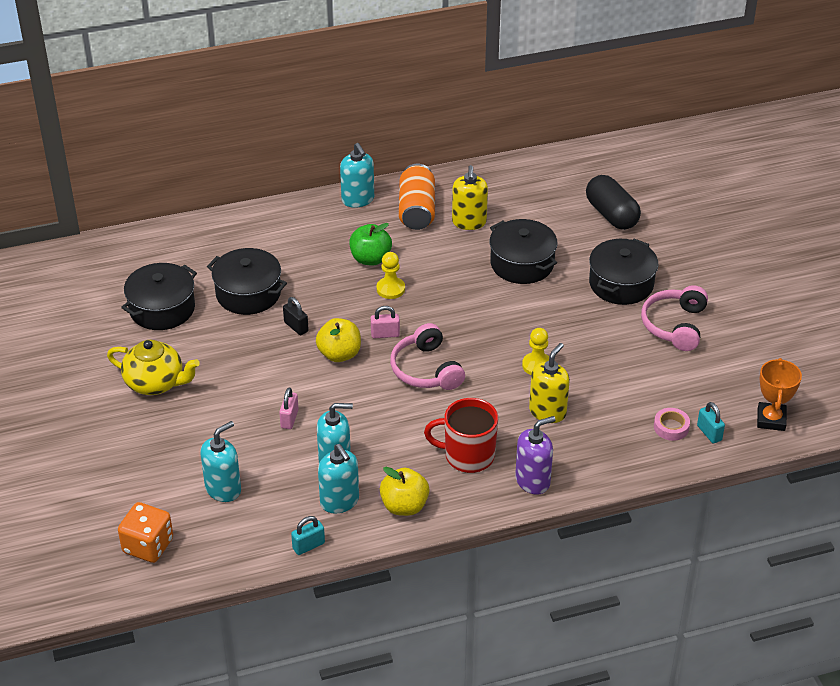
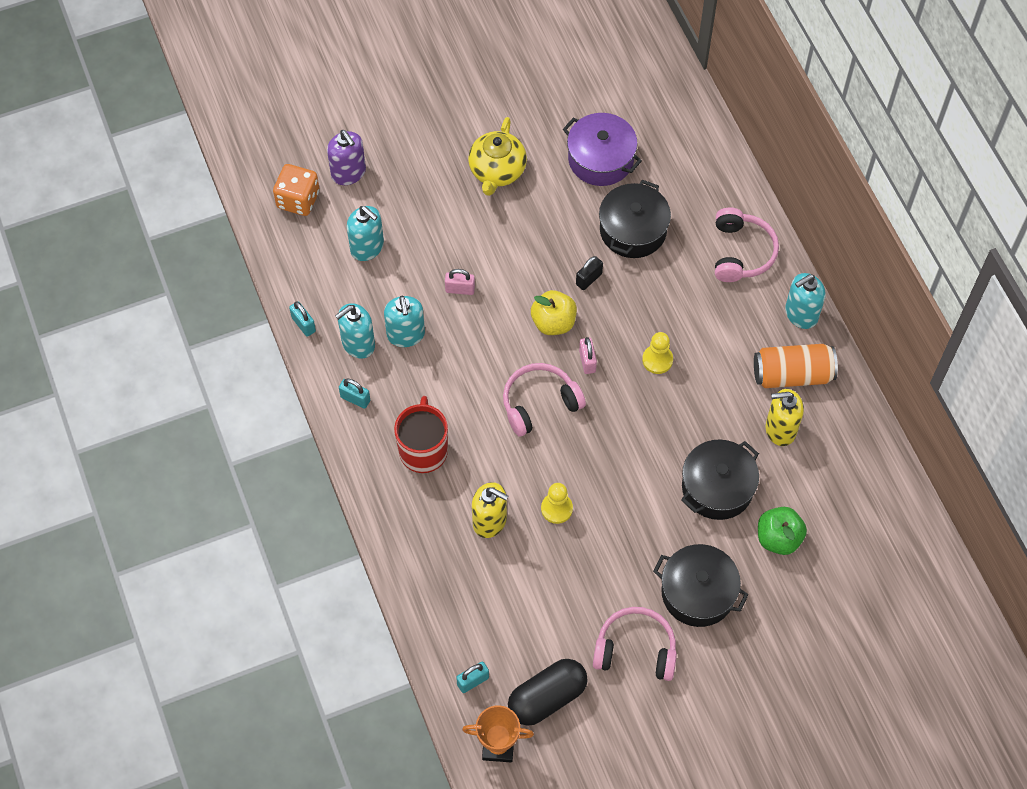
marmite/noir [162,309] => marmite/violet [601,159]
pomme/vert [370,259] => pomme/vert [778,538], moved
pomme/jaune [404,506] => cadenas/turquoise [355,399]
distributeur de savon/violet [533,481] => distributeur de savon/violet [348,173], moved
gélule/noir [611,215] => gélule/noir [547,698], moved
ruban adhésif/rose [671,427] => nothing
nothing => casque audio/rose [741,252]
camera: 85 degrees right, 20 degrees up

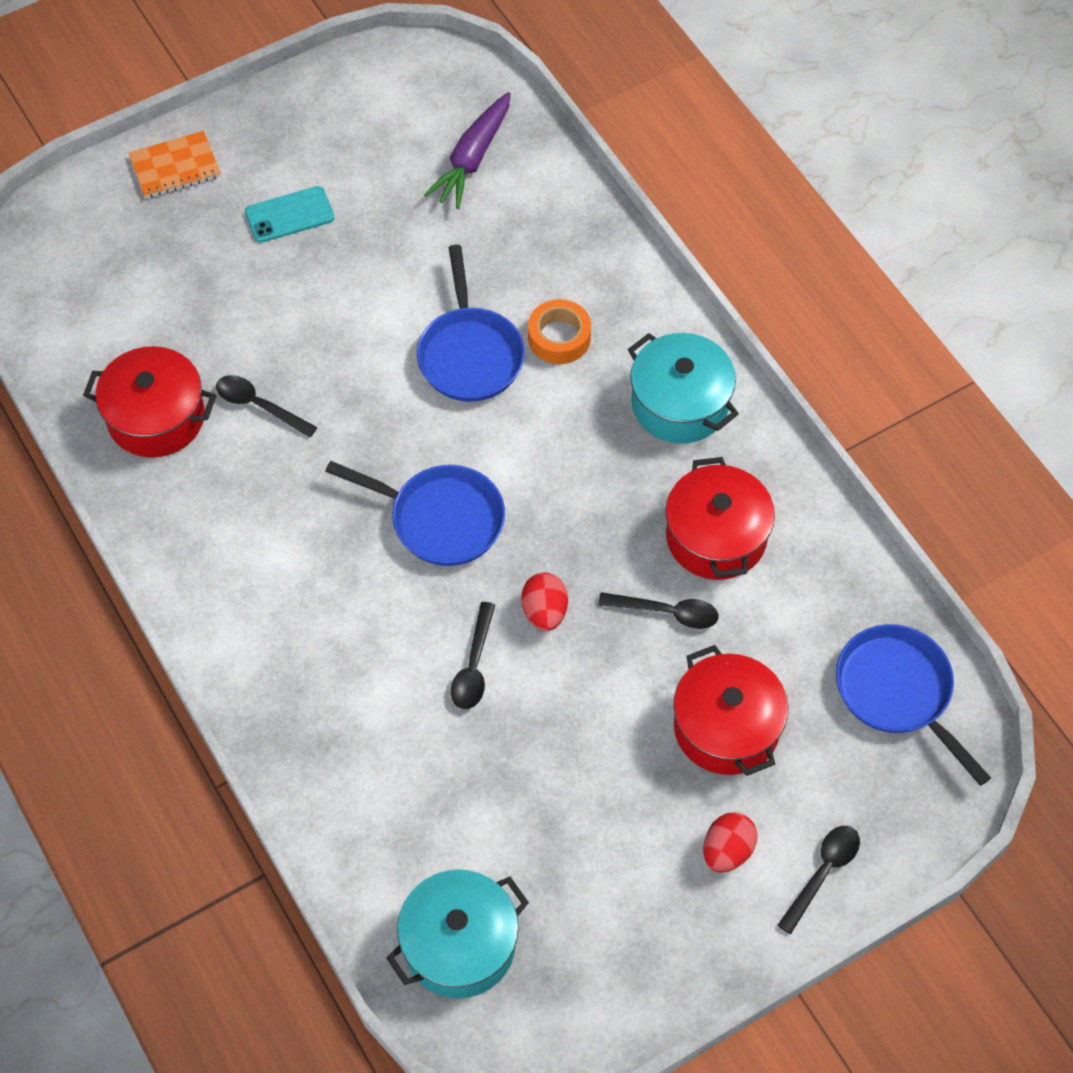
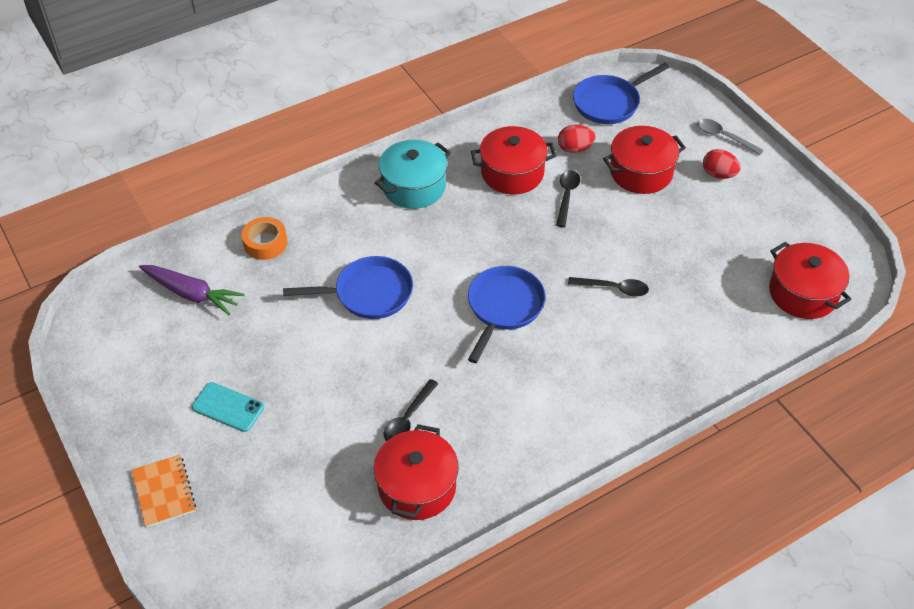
téléphone/turquoise [289,215] => téléphone/turquoise [228,407], 45 degrees counterclockwise
marmite/turquoise [459,945] => marmite/rouge [803,293]
œuf/rouge [544,612] => œuf/rouge [574,148], moved
ruban adhésif/orange [559,337] => ruban adhésif/orange [265,243], moved
cuillère/noir [823,872] => cuillère/gris [723,137]
camera: 90 degrees left, 10 degrees down

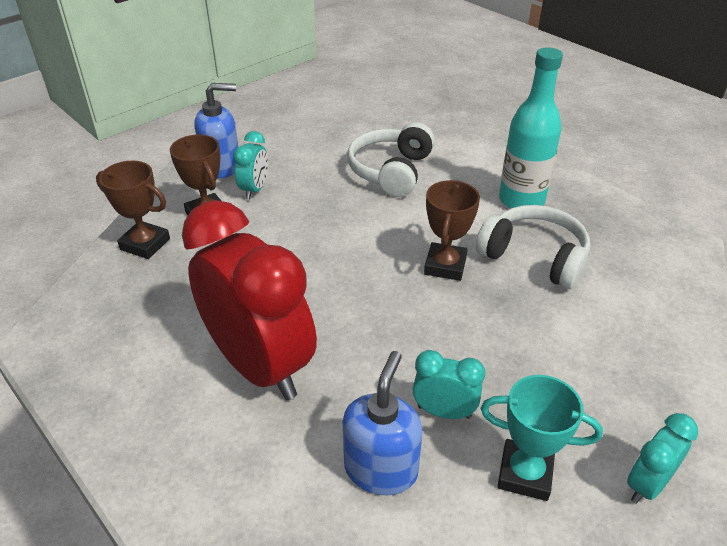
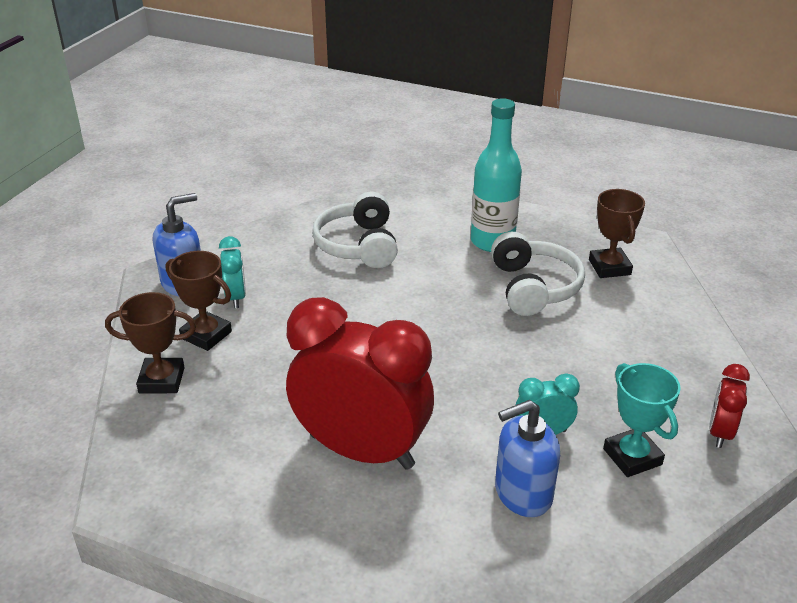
distributeur de savon/bleu [381,469] => distributeur de savon/bleu [522,493], 105 degrees counterclockwise
trophée/marron [445,266] => trophée/marron [609,267], moved
casque audio/blanc [534,257] => casque audio/blanc [534,287], 75 degrees clockwise
trophée/turquoise [525,474] => trophée/turquoise [632,457], 75 degrees clockwise
réveil/turquoise [647,484] => réveil/rouge [720,432]
camera: 25 degrees left, 5 degrees down

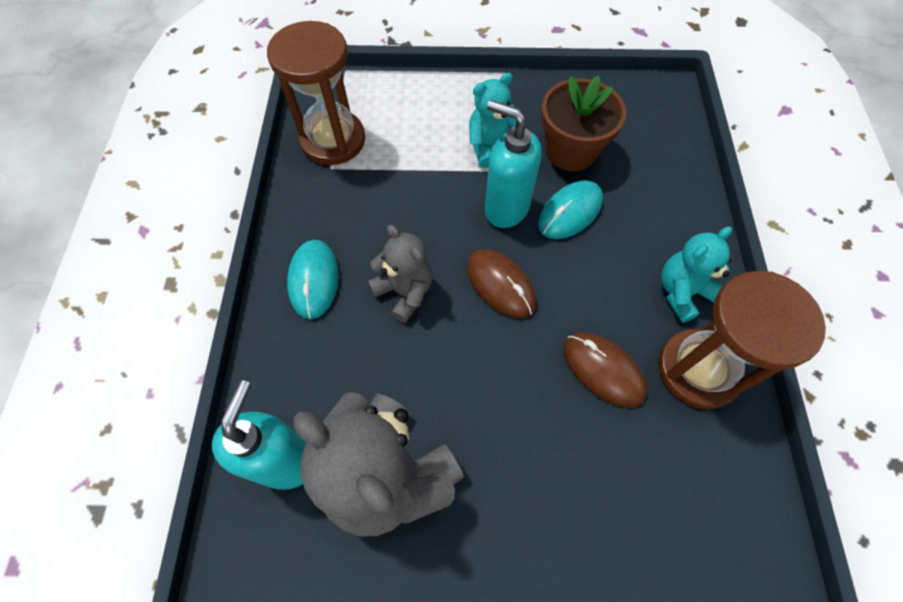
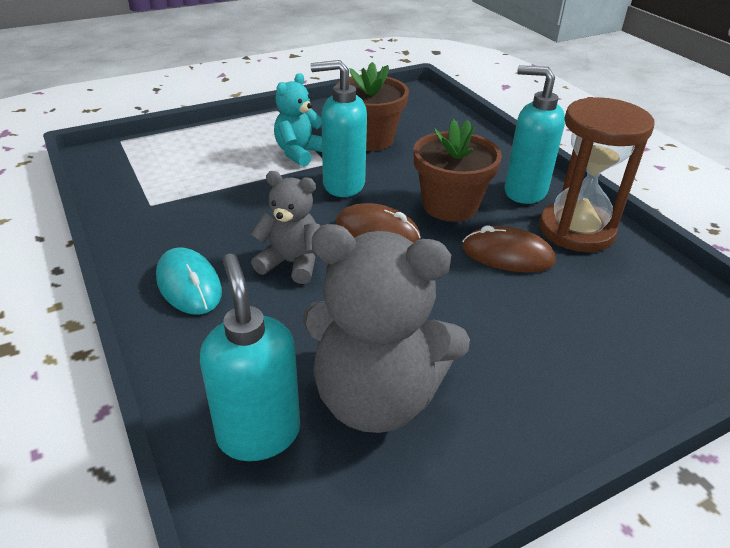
sablier/marron [333,140] => nothing
souris/turquoise [570,212] => nothing
ours en peluche/turquoise [682,292] => distributeur de savon/turquoise [524,192]
nothing => pot de fleurs/marron [450,206]
camera: 30 degrees left, 25 degrees down

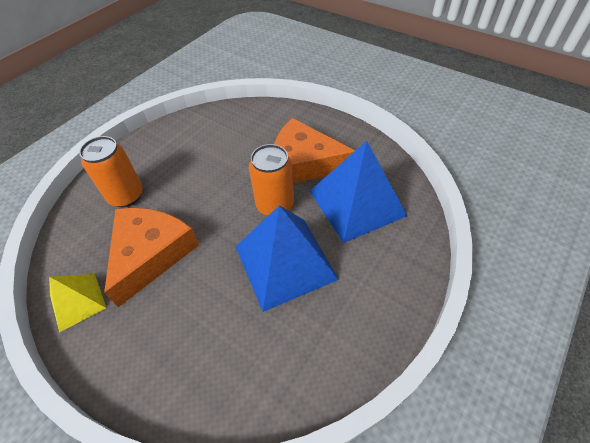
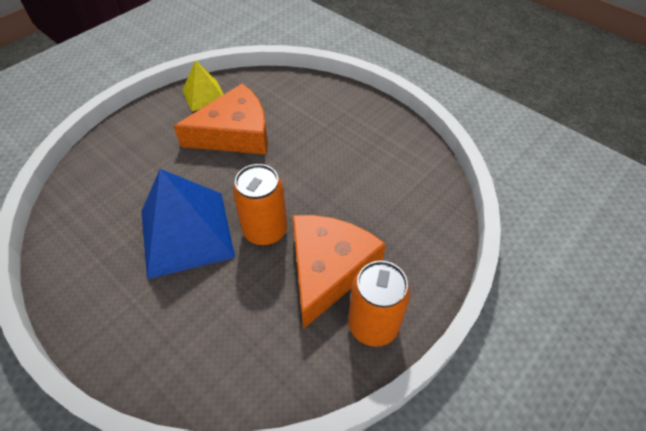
canette/orange [126,196] => canette/orange [373,325], moved
fromage/orange [150,254] => fromage/orange [235,133], 45 degrees counterclockwise
pyramide/bleu [357,203] => nothing
camera: 95 degrees right, 0 degrees up

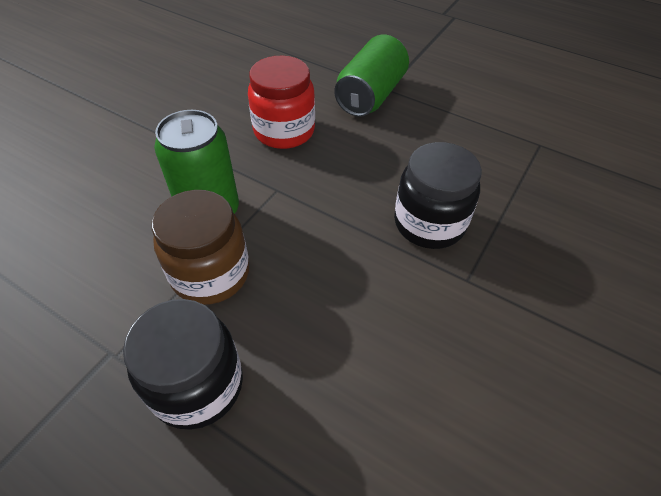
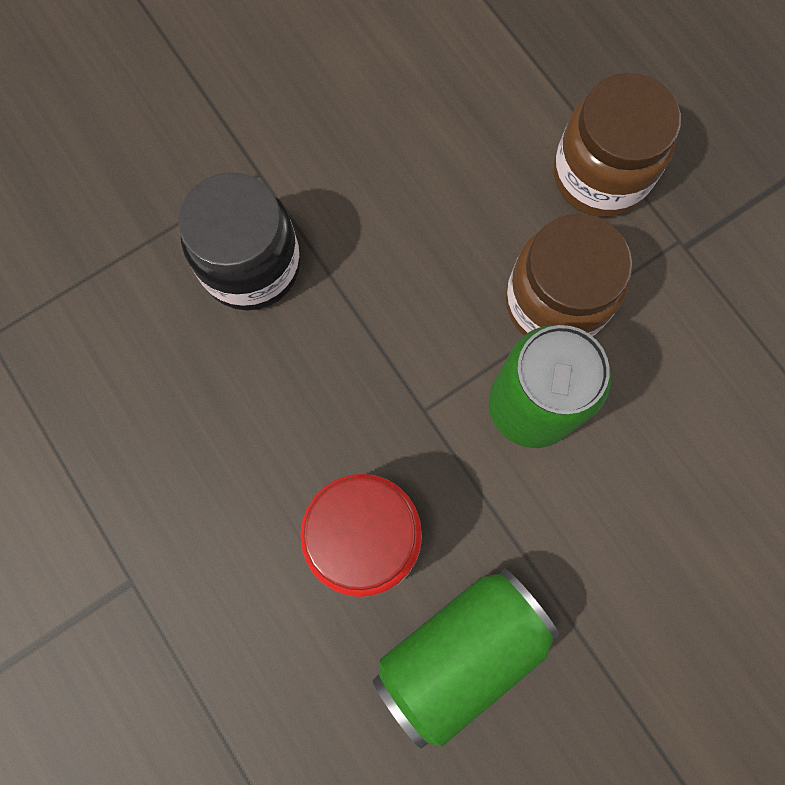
bocal/noir [197,385] => bocal/marron [600,175]
canette/vert [370,96] => canette/vert [460,651], moved
camera: 155 degrees left, 25 degrees up

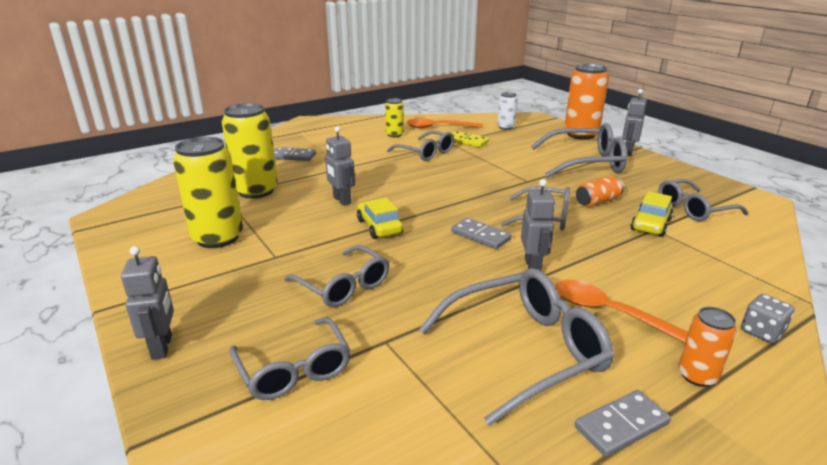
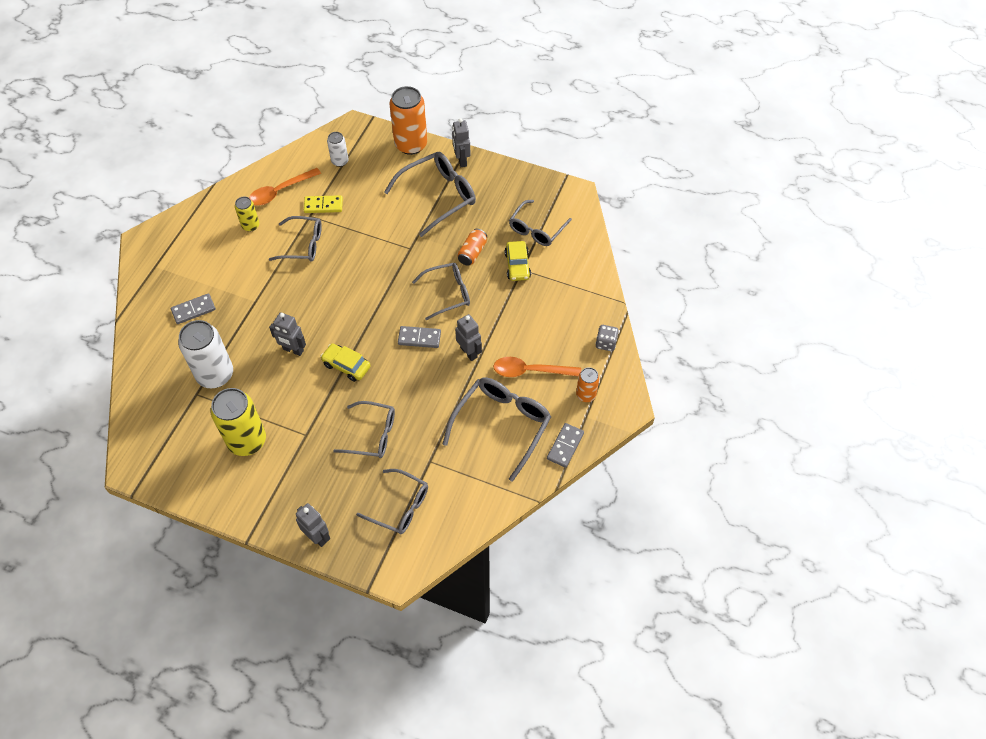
canette/jaune [256,191] => canette/blanc [215,375]
camera: 35 degrees left, 30 degrees up

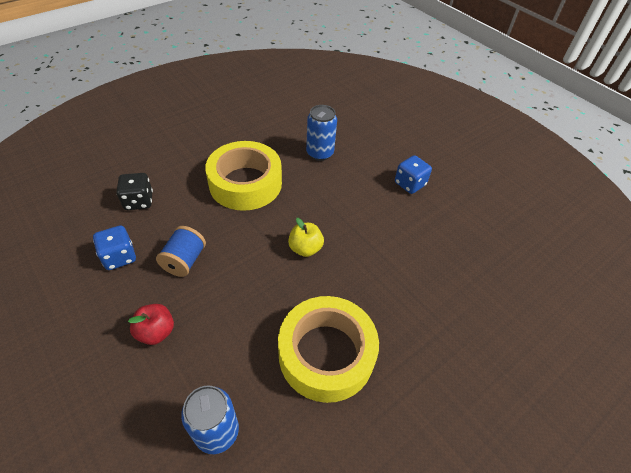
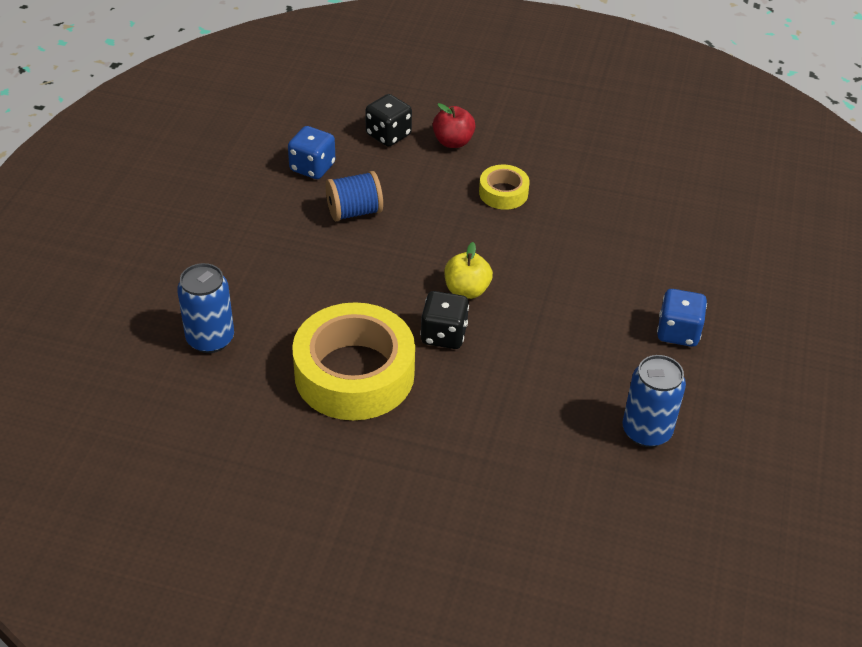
pomme/rouge [156,332] => pomme/rouge [453,142], moved
ruban adhésif/jaune [245,183] => ruban adhésif/jaune [503,193], x0.47
canette/bleu [319,153] => canette/bleu [646,431], moved
nothing => dé/noir [444,335]
camera: 55 degrees right, 5 degrees down

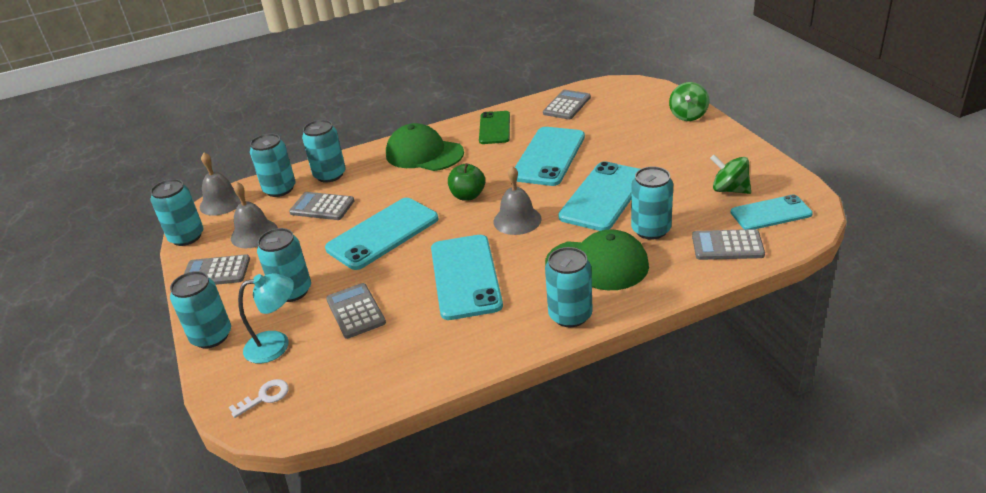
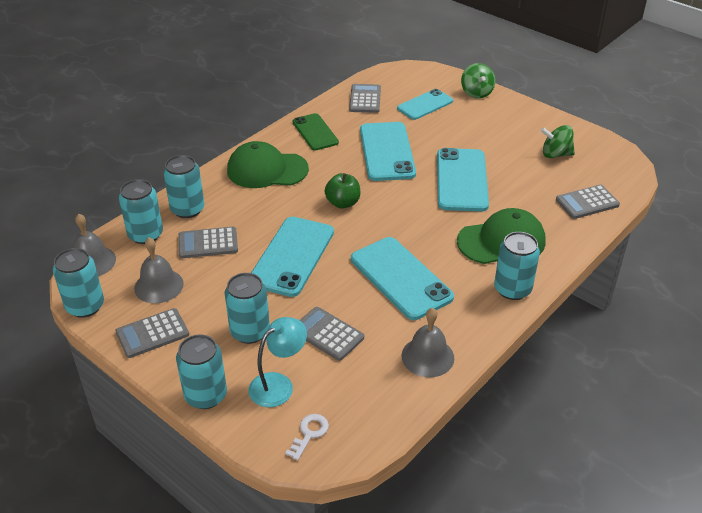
cloche/gris [517,220] => cloche/gris [427,356], moved
canette/turquoise [651,230] => nothing
téléphone/turquoise [771,213] => téléphone/turquoise [425,105], moved
camera: 30 degrees left, 5 degrees up

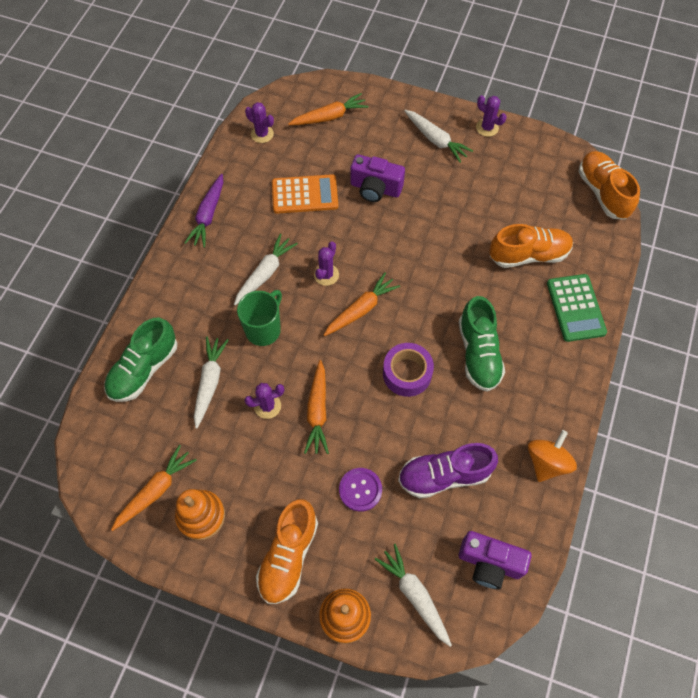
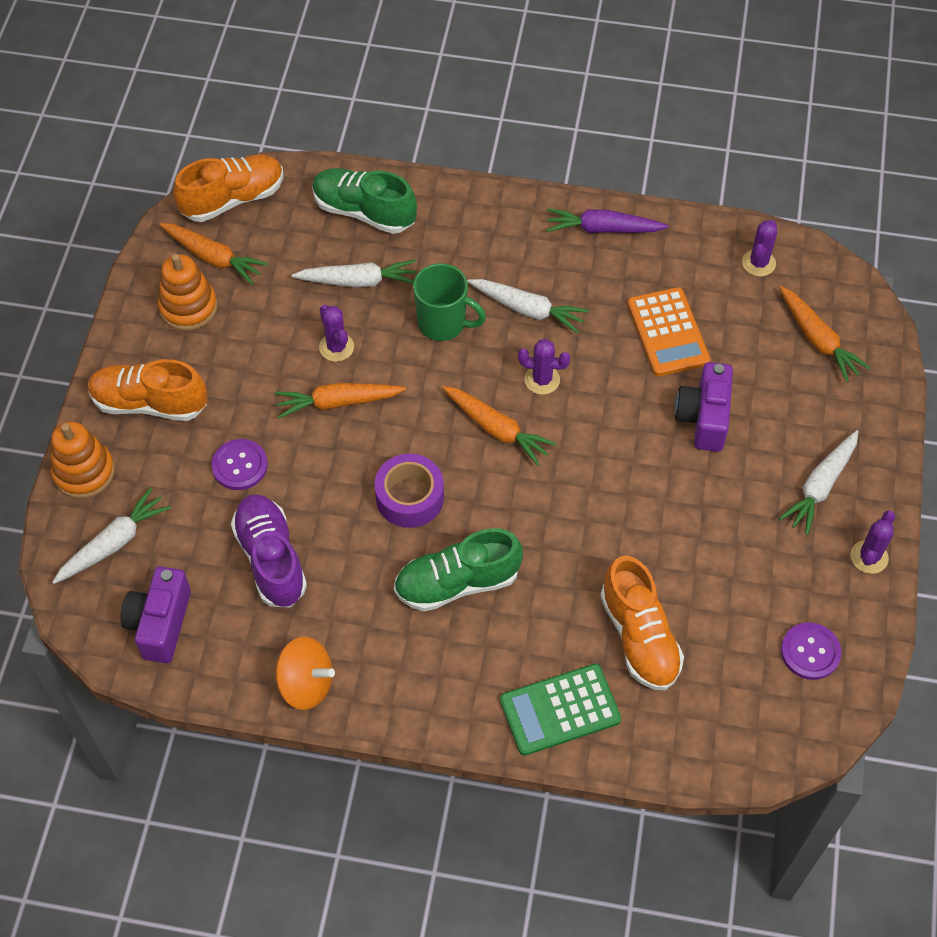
chaussure/orange [603,192] => chaussure/orange [233,199], moved
nothing => bouton/violet [810,652]
camera: 80 degrees right, 5 degrees down

